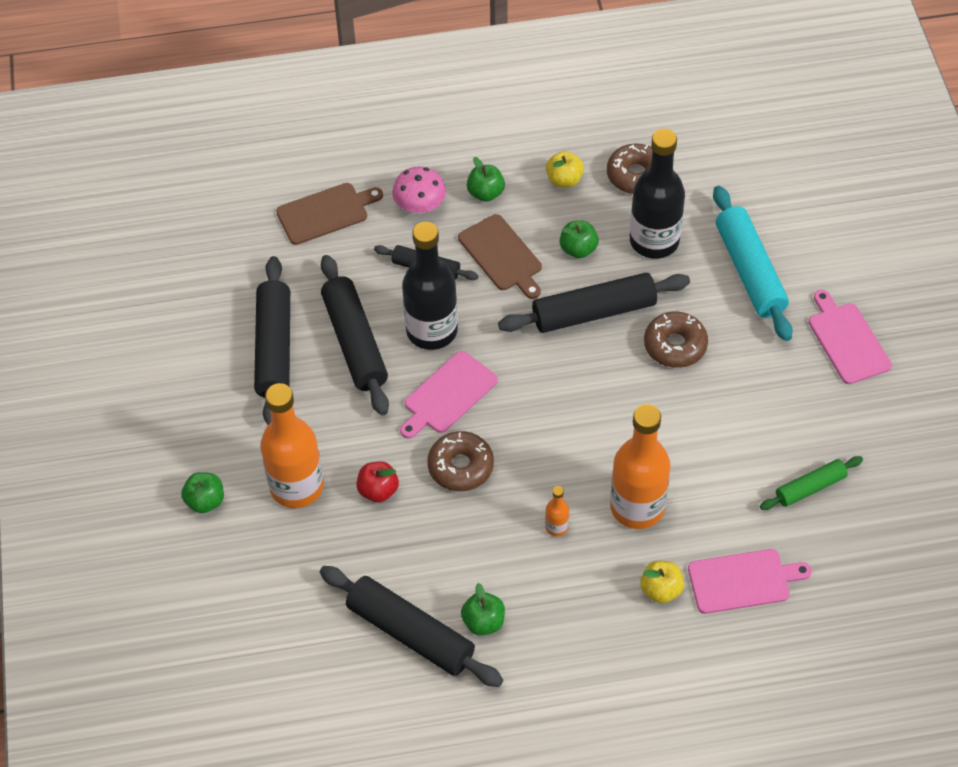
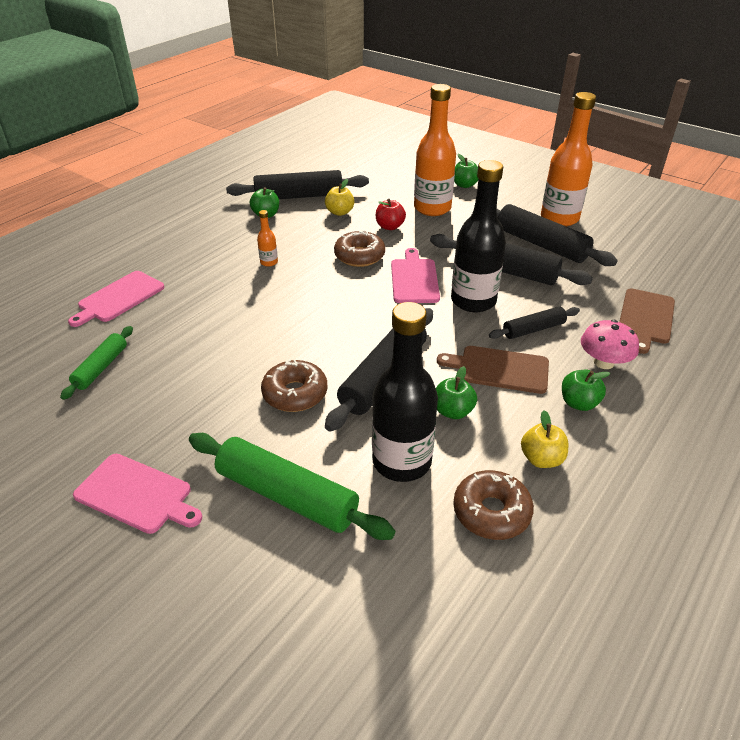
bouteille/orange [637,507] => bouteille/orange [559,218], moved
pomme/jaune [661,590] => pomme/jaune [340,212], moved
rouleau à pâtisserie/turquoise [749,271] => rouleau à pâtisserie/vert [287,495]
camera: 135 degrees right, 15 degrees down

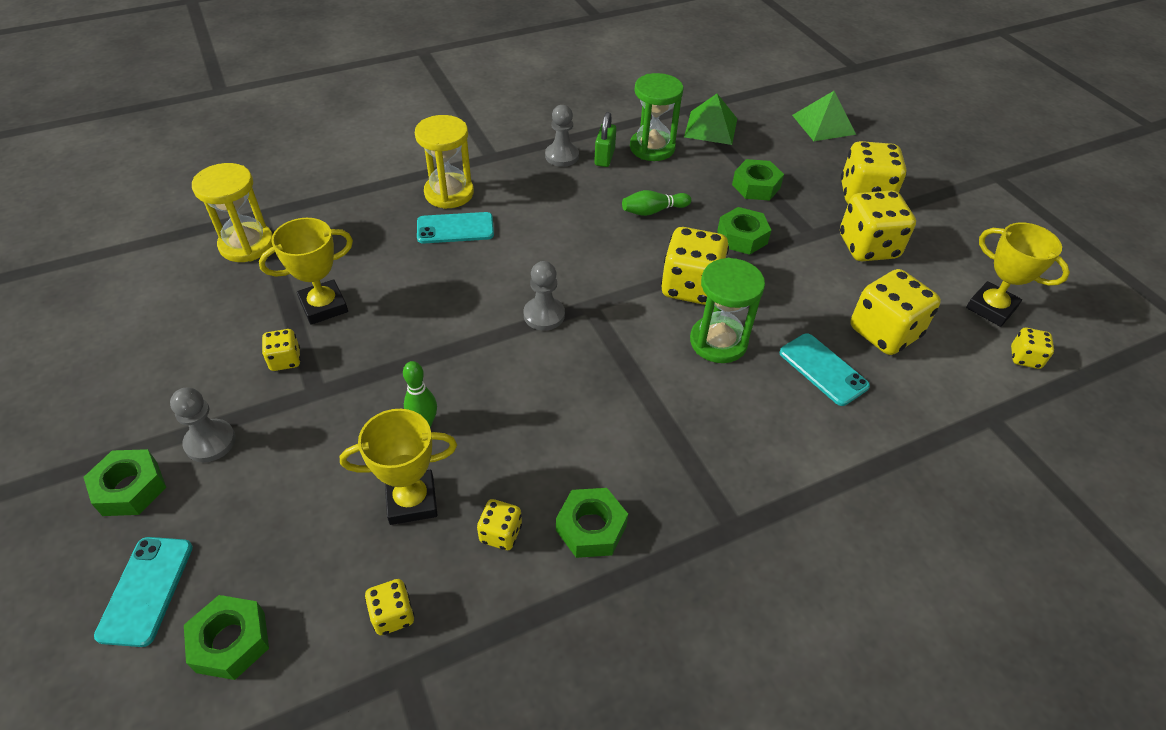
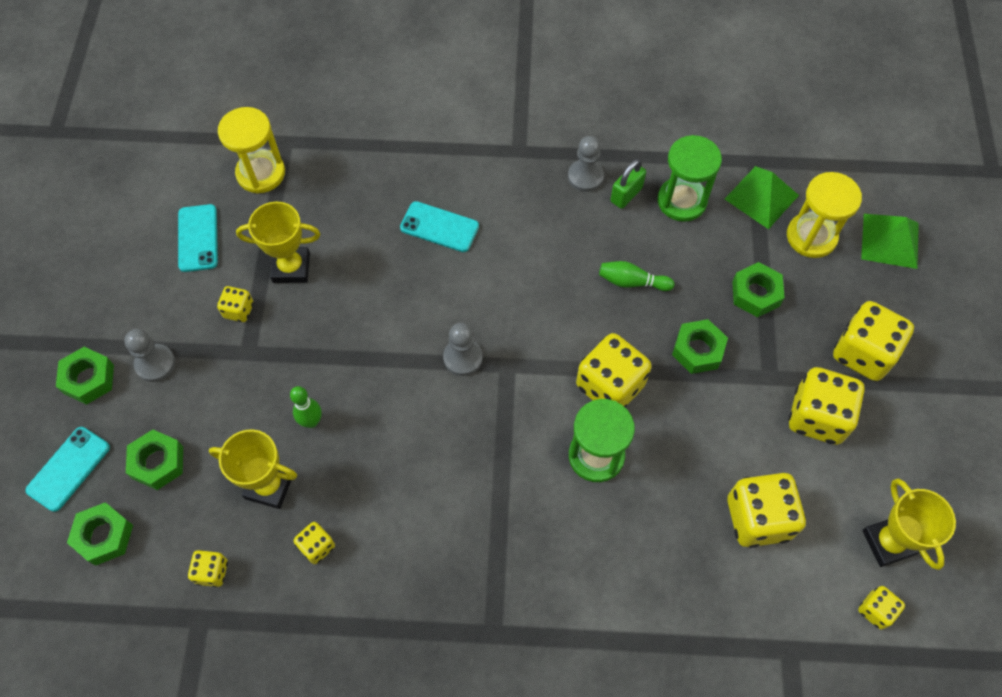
sablier/jaune [449,193] => sablier/jaune [811,236], moved
écrou/vert [591,528] => écrou/vert [158,462], moved
téléphone/turquoise [823,369] => téléphone/turquoise [198,238], moved
camera: 30 degrees right, 15 degrees up

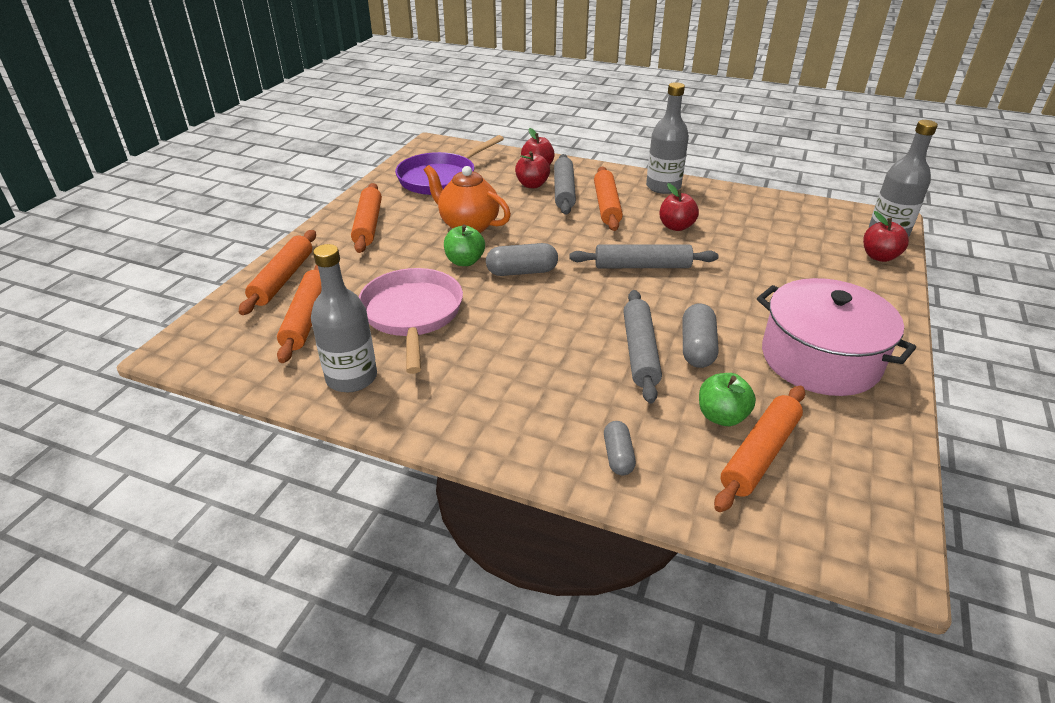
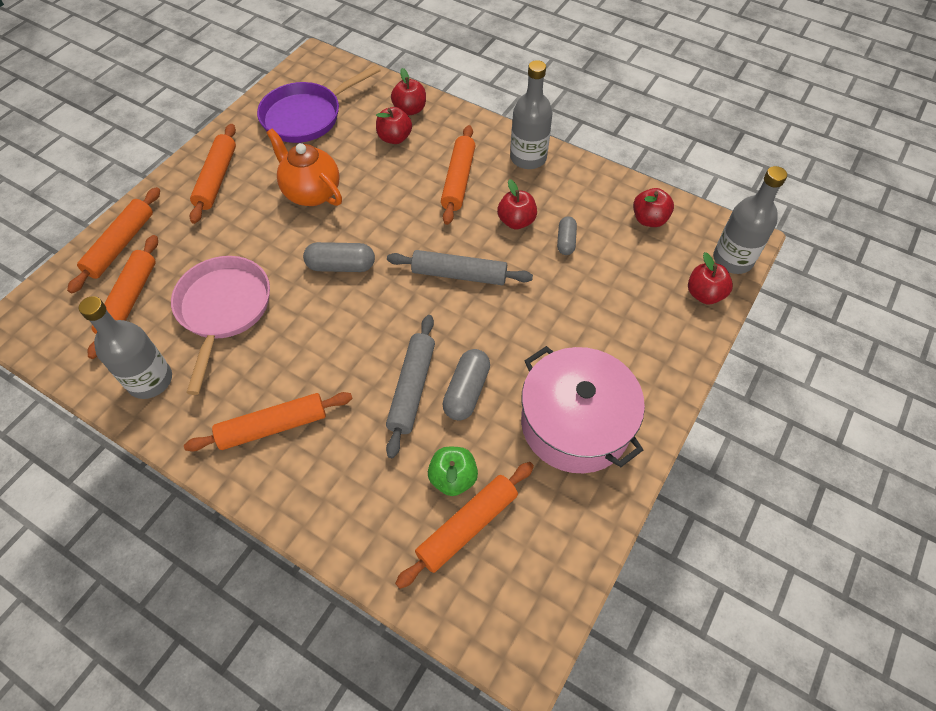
pomme/vert [465,261] => nothing
rouleau à pâtisserie/gris [564,191] => nothing
gélule/gris [618,456] => gélule/gris [566,241], moved
nothing => rouleau à pâtisserie/orange [273,427]
nothing => pomme/rouge [649,219]
camera: 10 degrees right, 20 degrees up

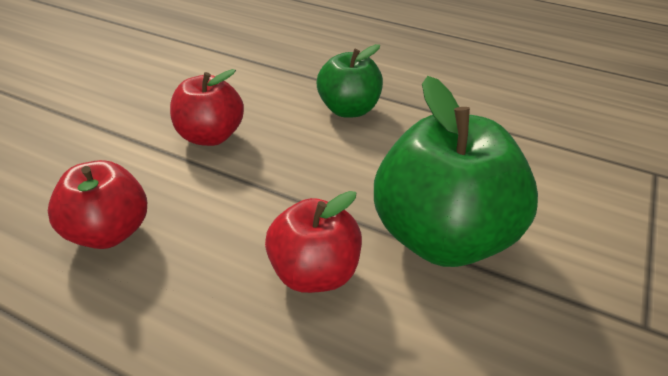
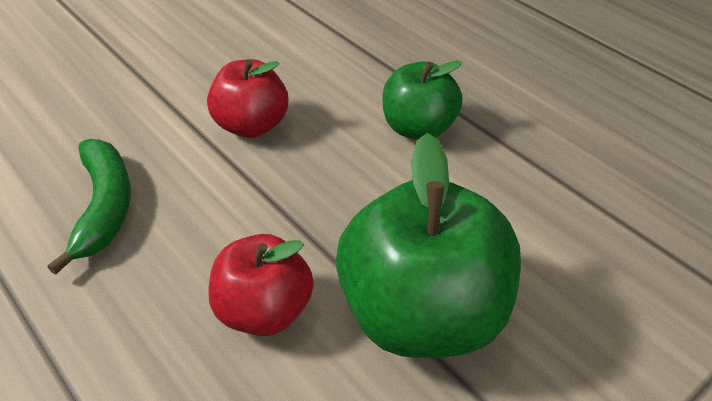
pomme/rouge [108,233] => banane/vert [104,207]
camera: 25 degrees right, 5 degrees up

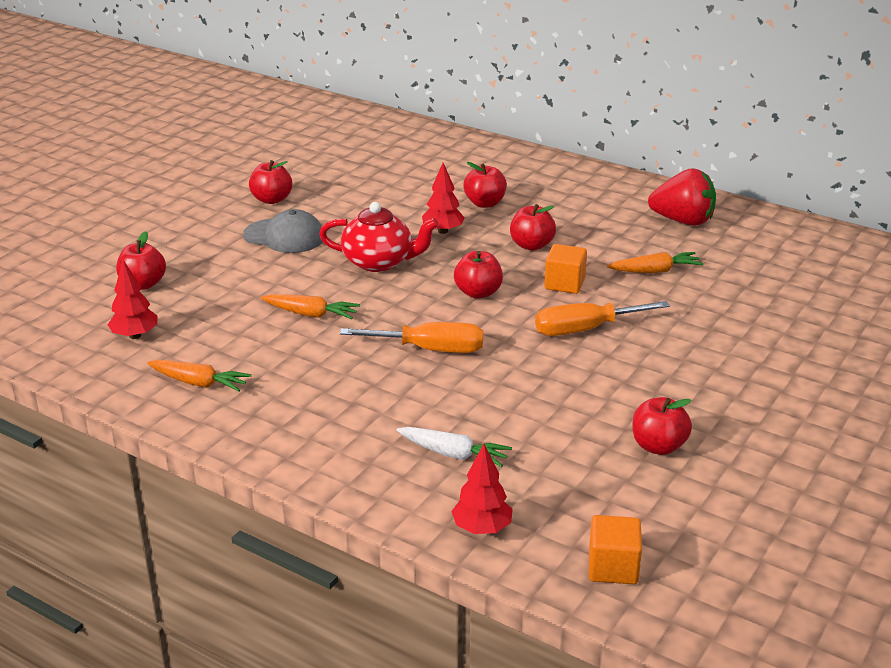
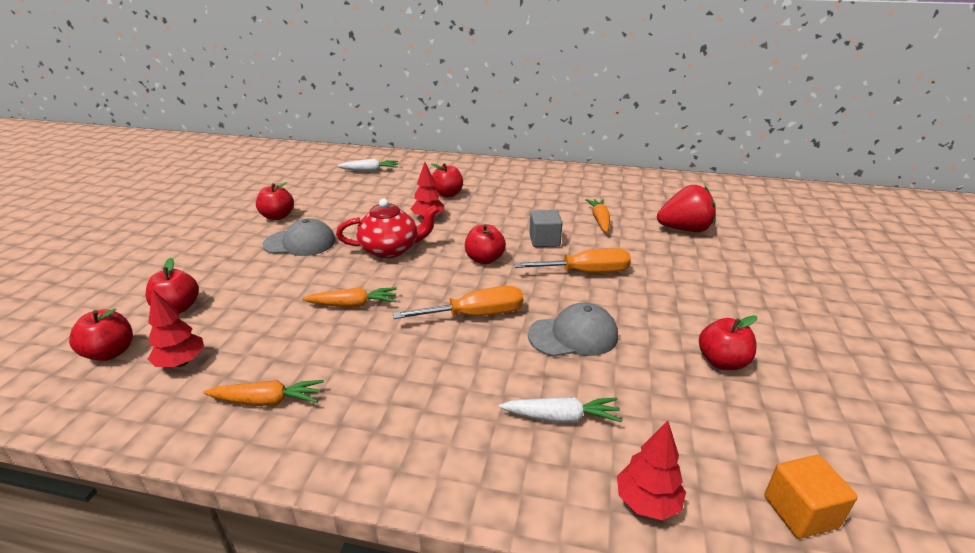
pomme/rouge [531,245] => pomme/rouge [110,353], moved
tournevis/orange [585,329] => tournevis/orange [586,272], 150 degrees counterclockwise
cube/orange [564,284] => cube/gris [544,240]
carotte/orange [655,271] => carotte/orange [600,220], 60 degrees counterclockwise
fraise/rouge [683,221] => fraise/rouge [684,229], moved
nothing => carotte/blanc [369,171]
nothing => casquette/gris [573,335]
camera: 20 degrees left, 0 degrees up

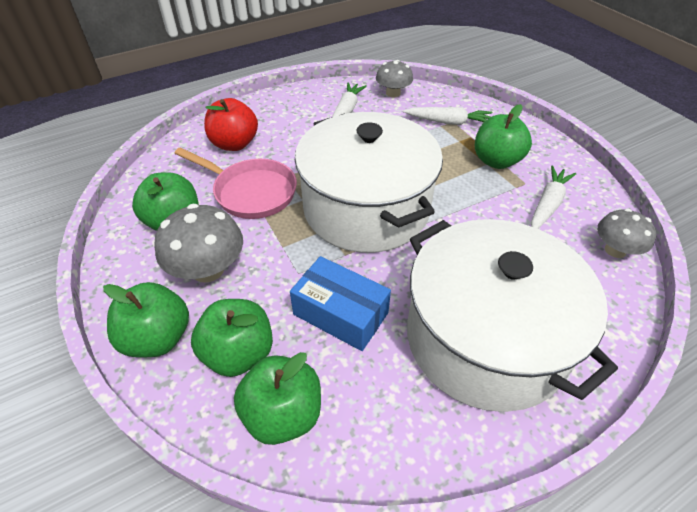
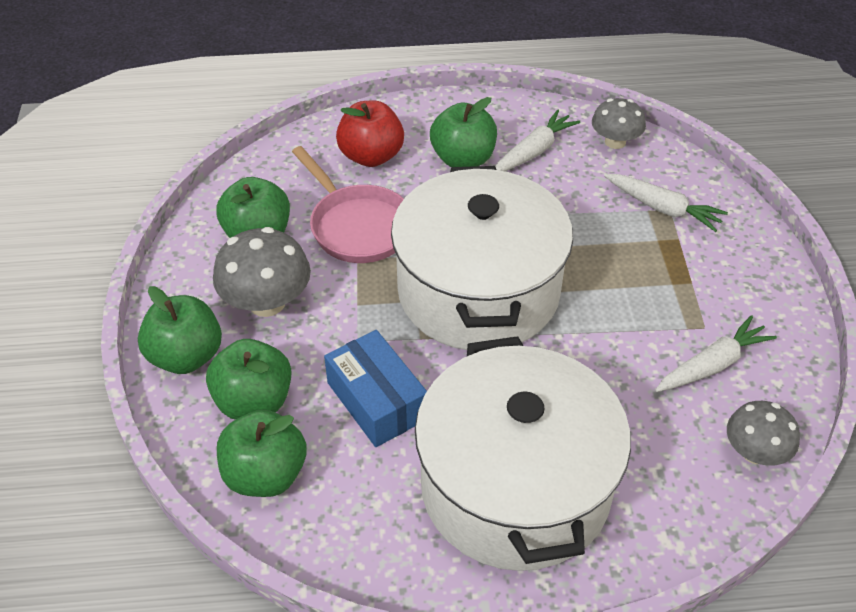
pomme/vert [496,161] => pomme/vert [463,159], moved
camera: 25 degrees right, 0 degrees up

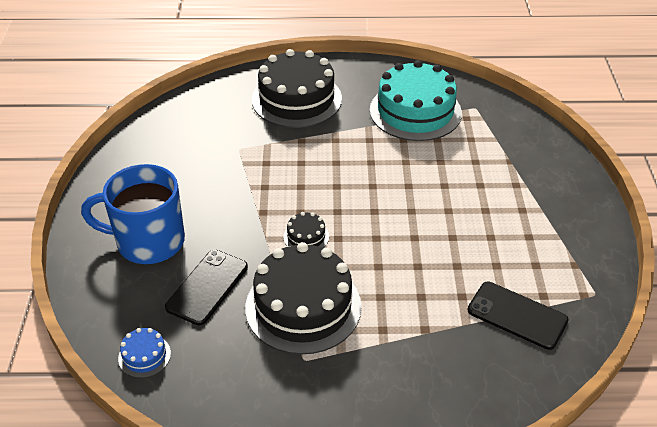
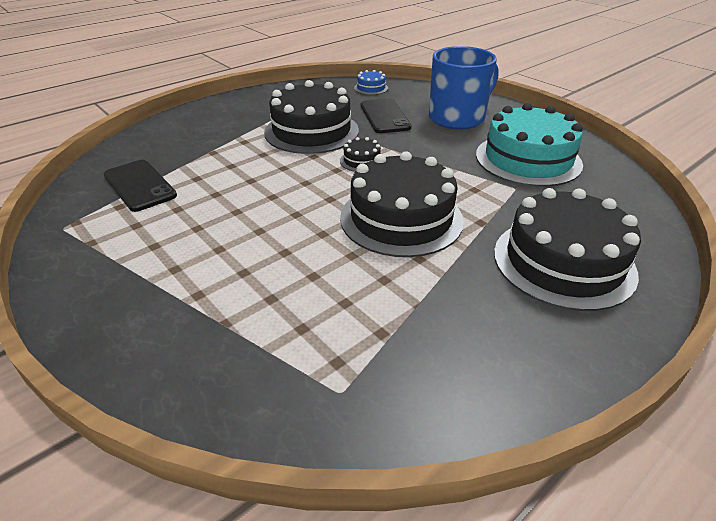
gâteau/turquoise [415,111] => gâteau/turquoise [528,159], moved
téléphone/noir [517,315] => téléphone/noir [139,185], 60 degrees clockwise
nothing => gâteau/noir [401,218]
camera: 140 degrees right, 5 degrees down

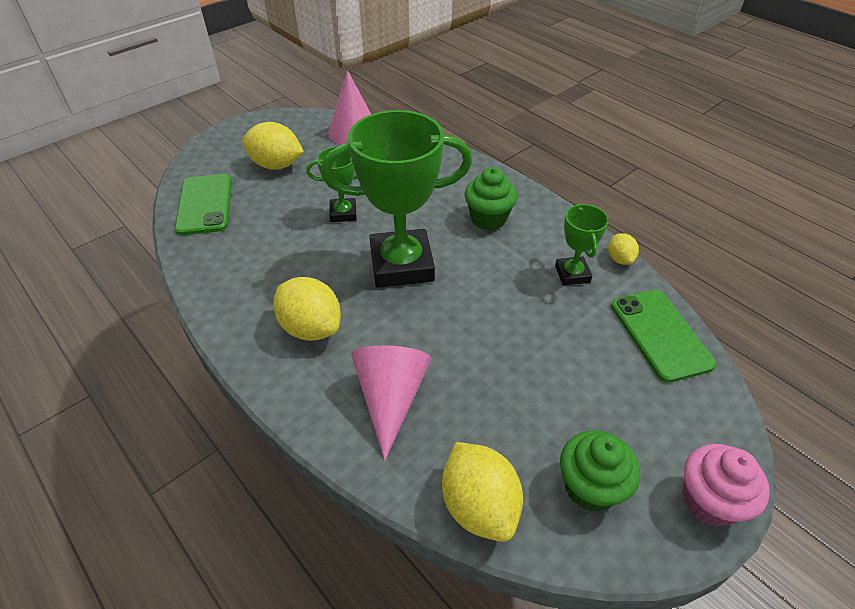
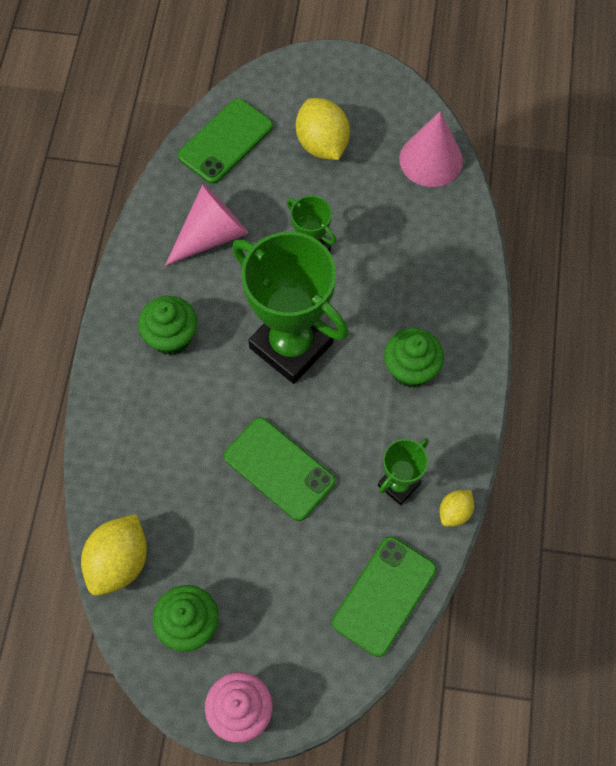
citron/jaune [311,328] => muffin/vert [171,337]
cône/rose [391,398] => cône/rose [211,235], moved
nothing => téléphone/vert [279,469]
camera: 50 degrees right, 20 degrees up

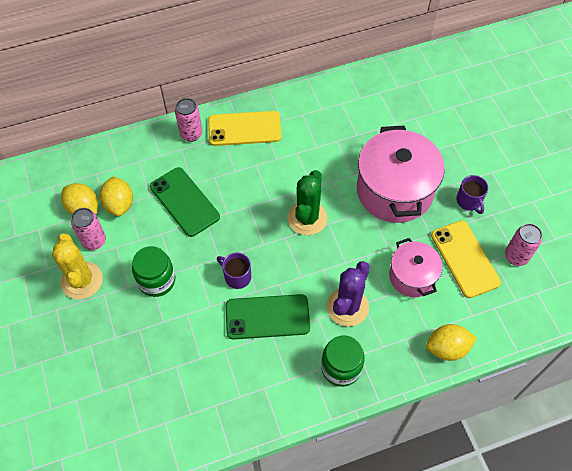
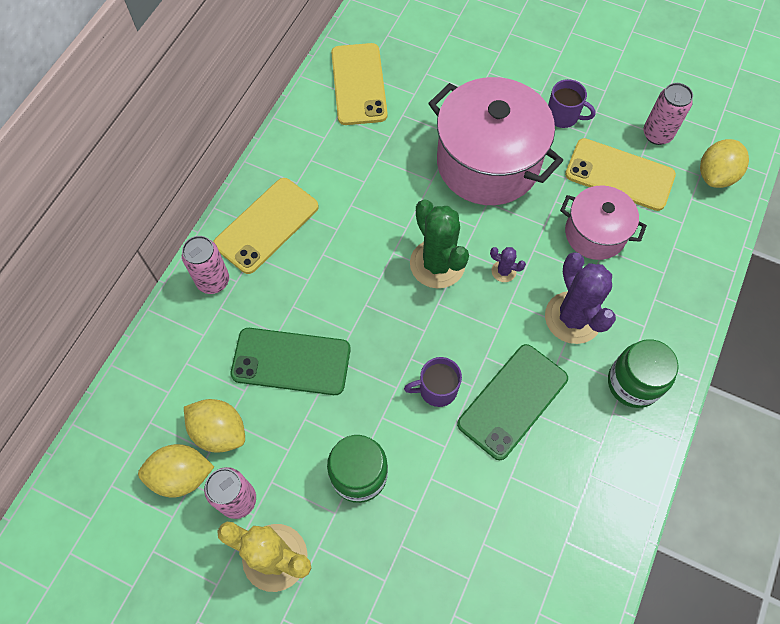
citron/jaune [447,348] => citron/jaune [715,175], moved
nothing => téléphone/jaune [359,84]
nothing => cactus/violet [503,271]
camera: 45 degrees left, 5 degrees up

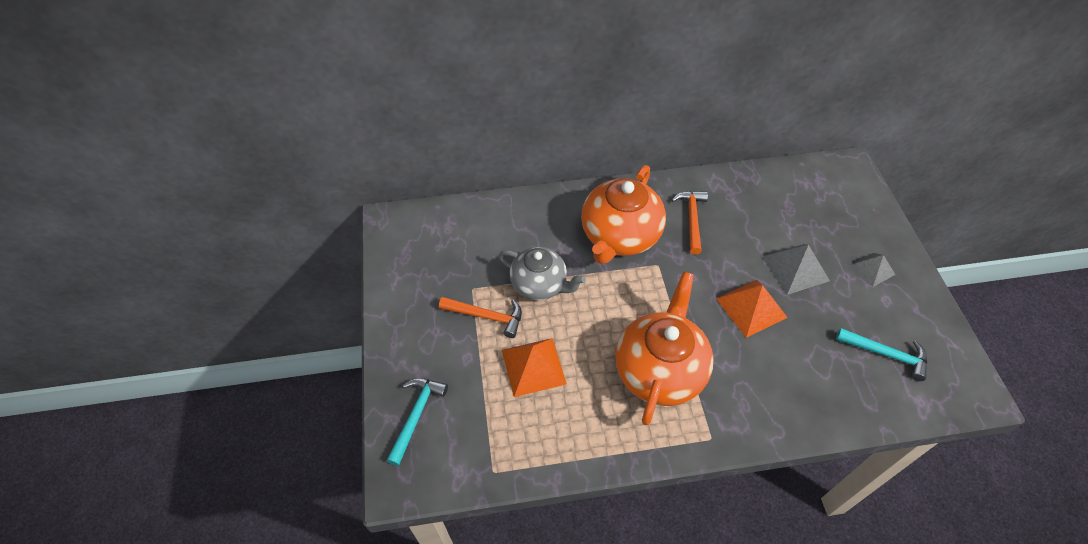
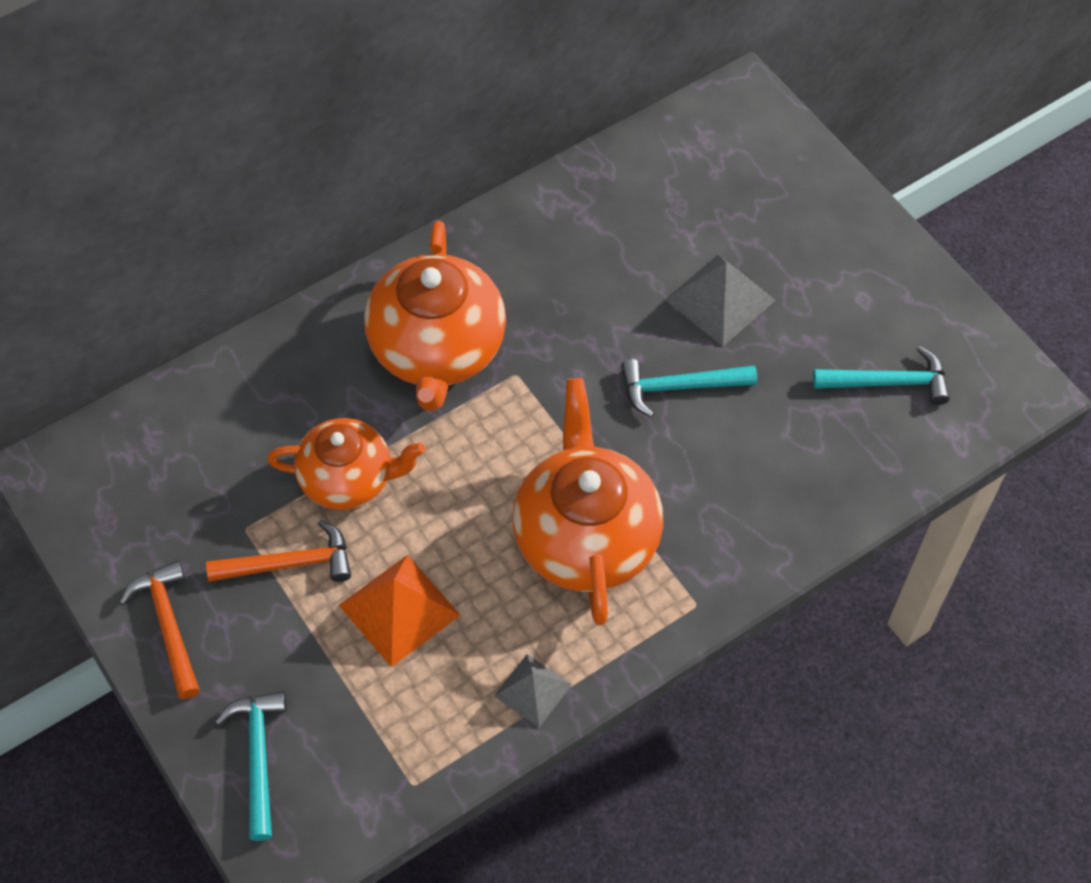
théière/gris [540,285] => théière/orange [349,479]
marteau/orange [691,219] => marteau/orange [168,626], moved
pyramide/orange [751,307] => marteau/turquoise [679,387]
pyramide/gris [873,269] => pyramide/gris [533,690], moved
camera: 25 degrees left, 5 degrees up

